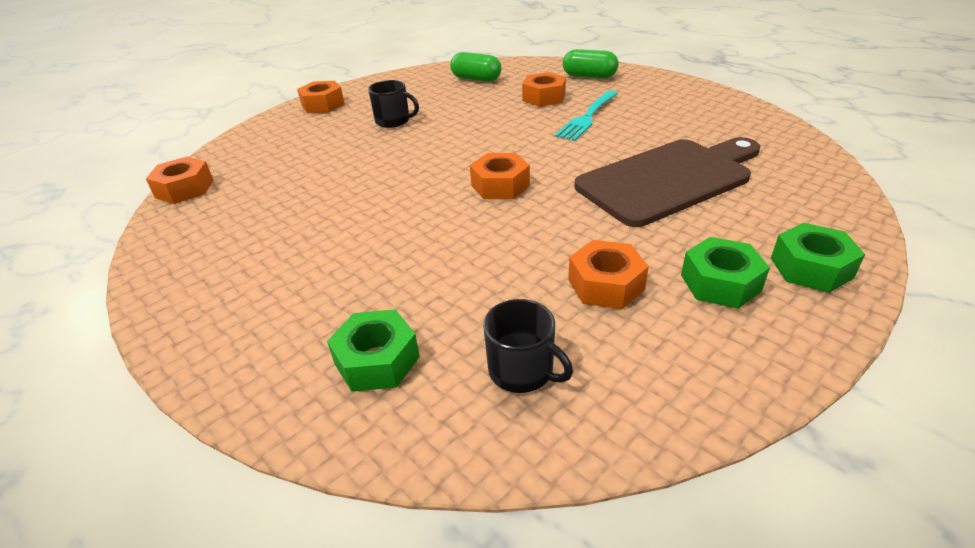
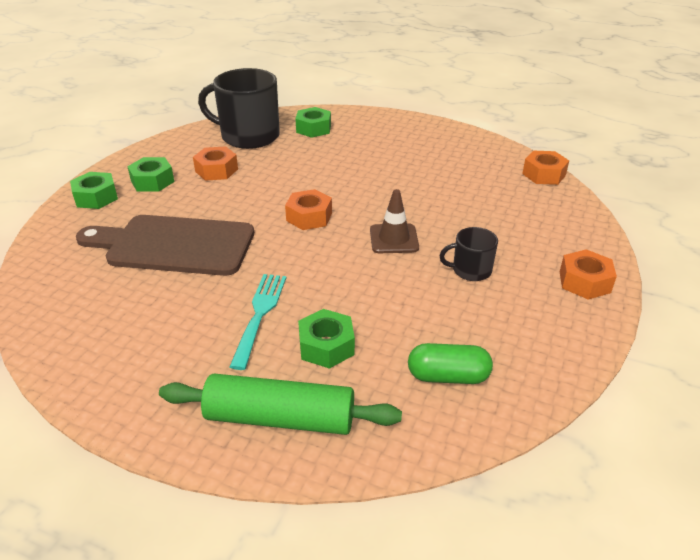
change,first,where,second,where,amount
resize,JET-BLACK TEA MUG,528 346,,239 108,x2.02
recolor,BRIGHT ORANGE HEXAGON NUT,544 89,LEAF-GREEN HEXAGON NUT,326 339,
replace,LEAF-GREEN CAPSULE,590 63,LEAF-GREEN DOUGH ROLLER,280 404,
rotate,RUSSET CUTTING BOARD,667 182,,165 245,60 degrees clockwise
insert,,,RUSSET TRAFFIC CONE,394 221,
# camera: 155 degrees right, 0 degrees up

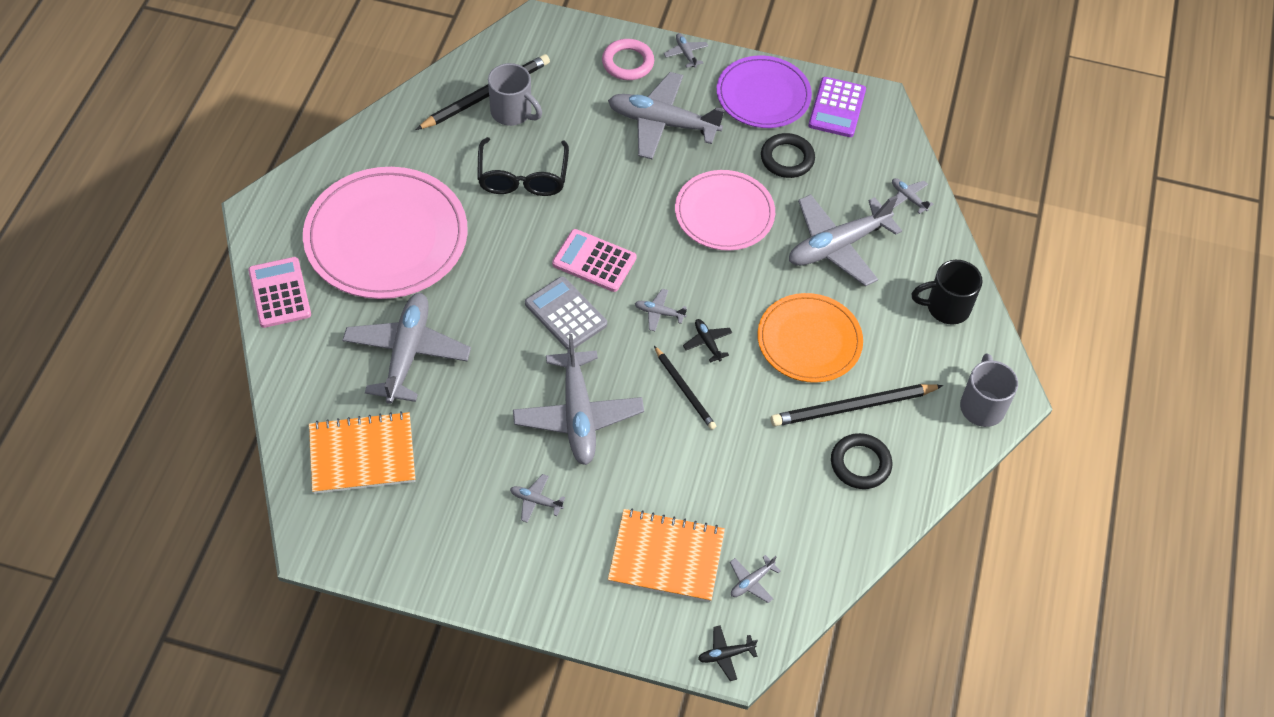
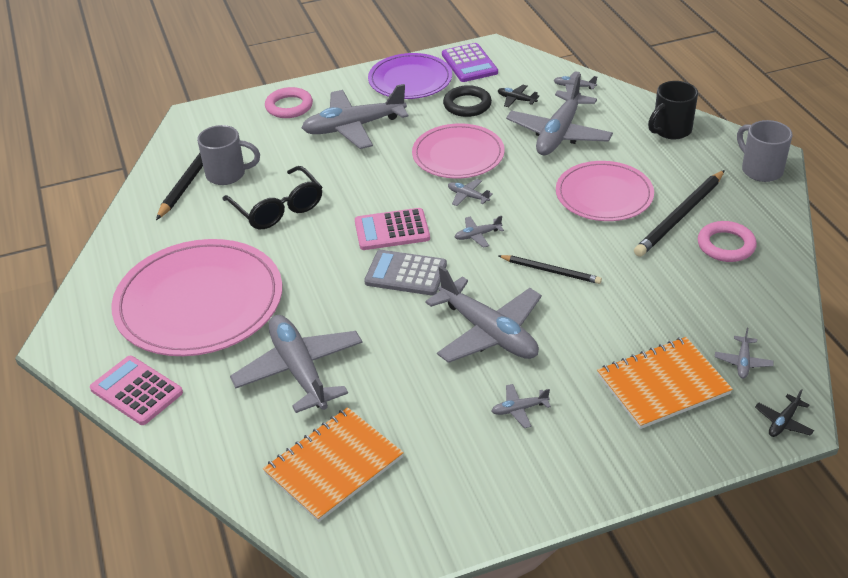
change,first,where,second,where,amount
move,ASH-GREY TOY PLANE,686 50,,470 192,
move,JET-BLACK TOY PLANE,707 341,,518 96,
recolor,BRIGHT ORANGE FLAT DISH,810 338,PINK FLAT DISH,605 191,
recolor,JET-BLACK TORUS,861 461,PINK TORUS,727 241,
# camera: 30 degrees left, 15 degrees down

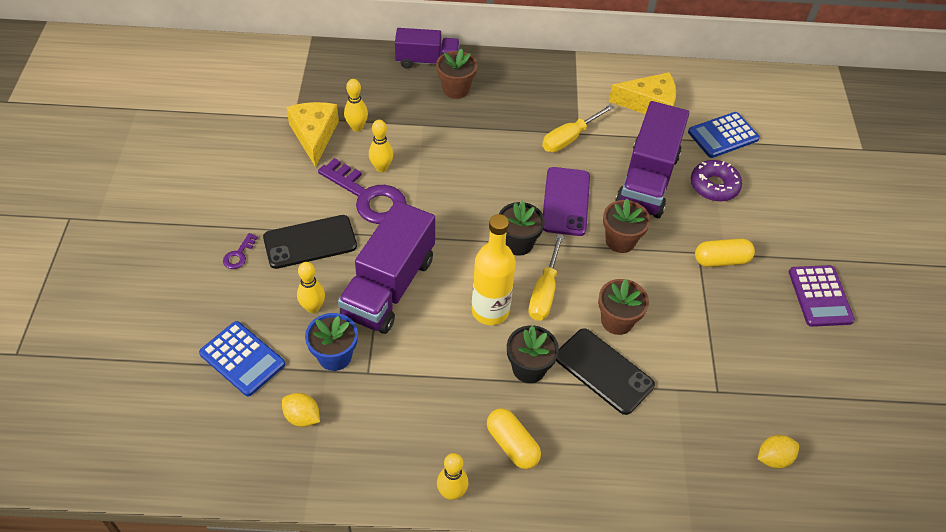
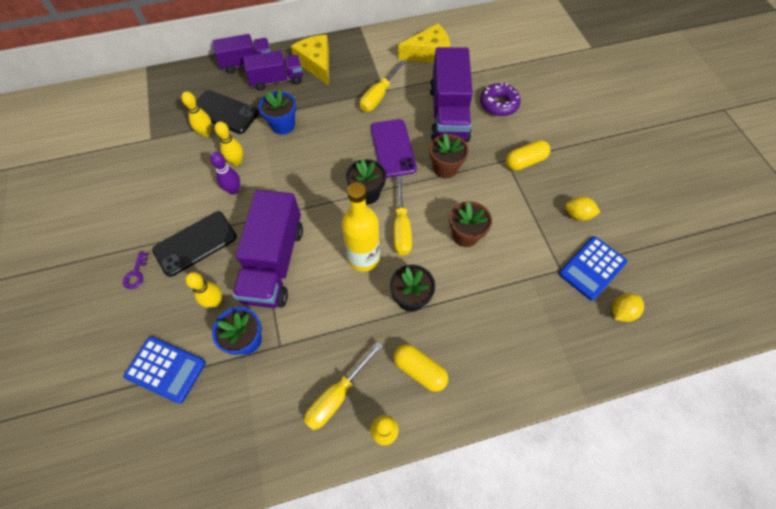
change,first,where,second,where,amount
move,YELLOW TOY LEMON,301 410,,582 209,
move,YELLOW CHEESE WEDGE,312 134,,310 60,
replace,PURPLE DOOR KEY,362 191,PURPLE BOWLING PIN,225 173,
replace,RUSSET FLOWER POT,456 74,PURPLE LORRY,273 71,
move,JET-BLACK SMARTPHONE,605 371,,227 112,
move,BLUE POCKET CALCULATOR,724 135,,593 268,
delete,PURPLE POCKET CALCULATOR,822 296,,,
insert,,,BLUE FLOWER POT,277 112,
insert,,,YELLOW HAND SCREWDRIVER,343 386,
# camera: 15 degrees left, 10 degrees up

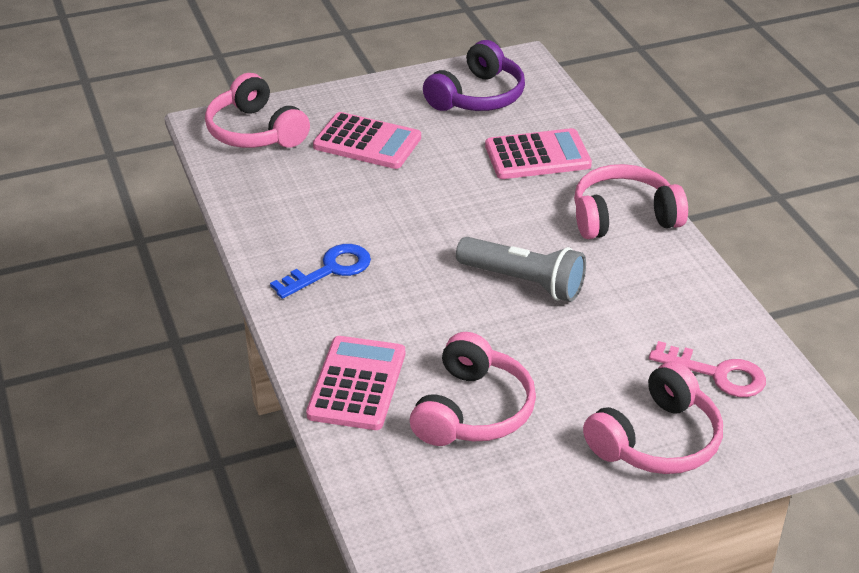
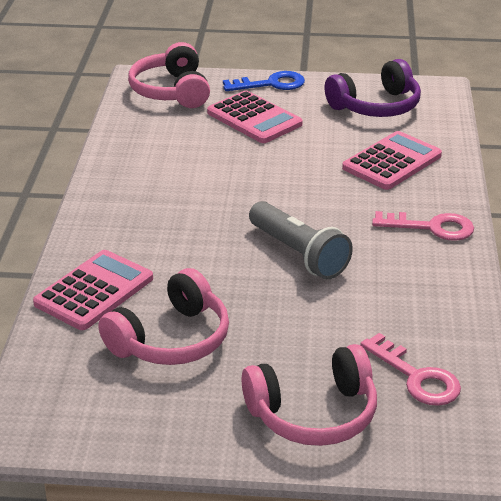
change,first,where,second,where,amount
move,BLUE DOOR KEY,320 271,,264 81,
rotate,PINK POCKET CALCULATOR,538 153,,392 160,60 degrees counterclockwise
replace,PINK HEADPHONES,631 201,PINK DOOR KEY,423 226,
# camera: 25 degrees right, 5 degrees down

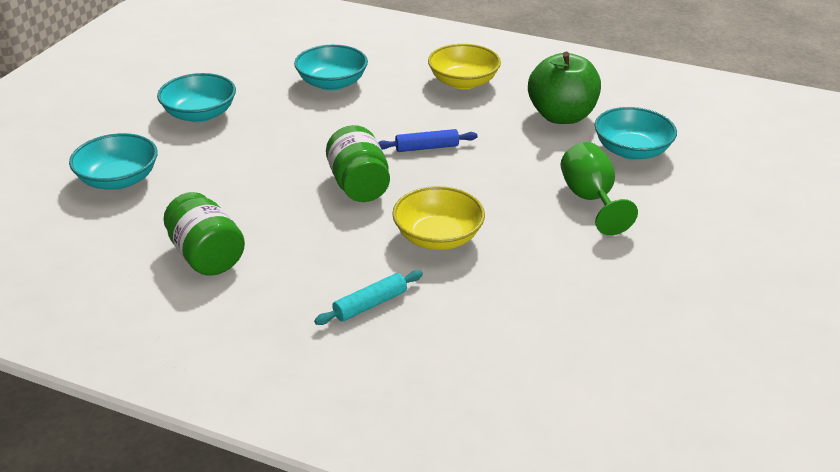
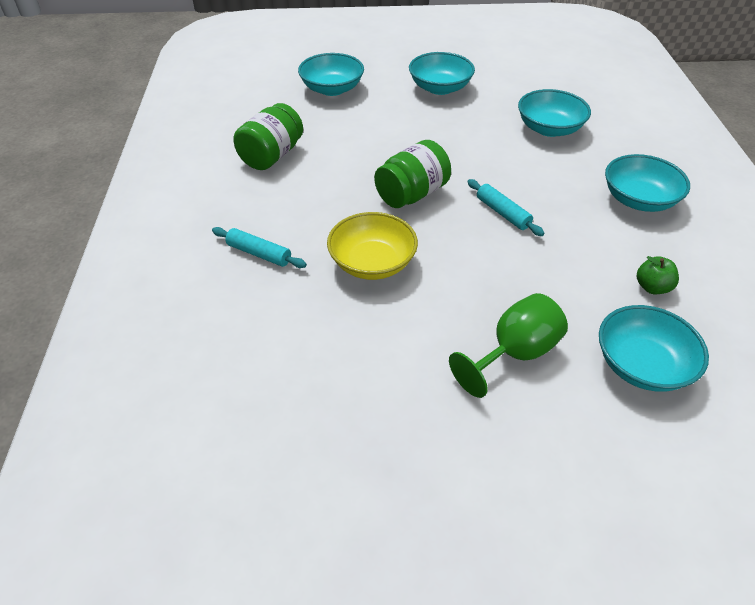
change,first,where,second,where,amount
recolor,BLUE DOUGH ROLLER,428 140,AQUA DOUGH ROLLER,506 207,
recolor,YELLOW DEEP DISH,464 66,AQUA DEEP DISH,647 183,
resize,LEAF-GREEN TOY APPLE,564 88,,658 275,x0.45
# camera: 65 degrees right, 10 degrees up

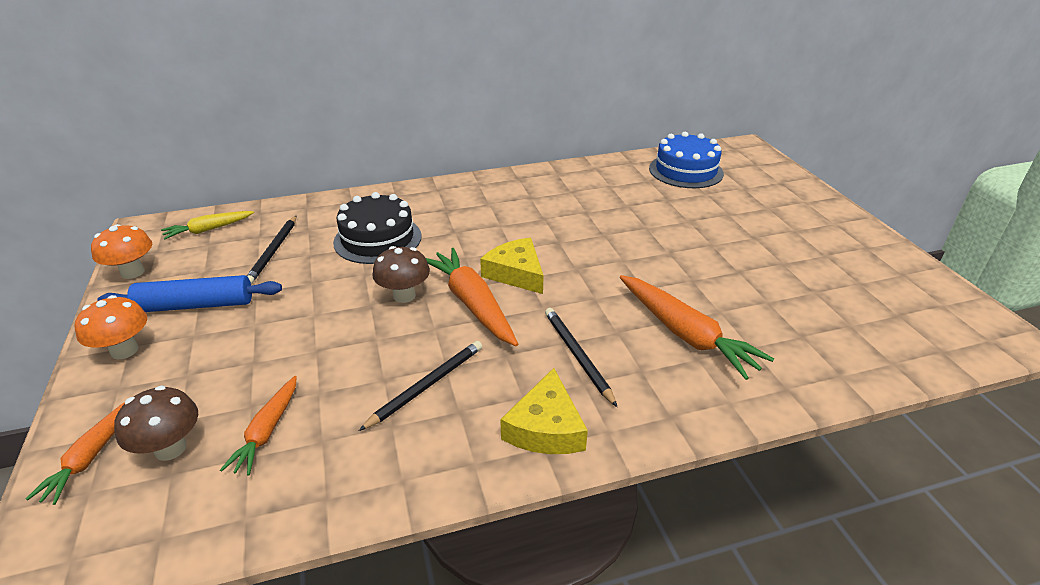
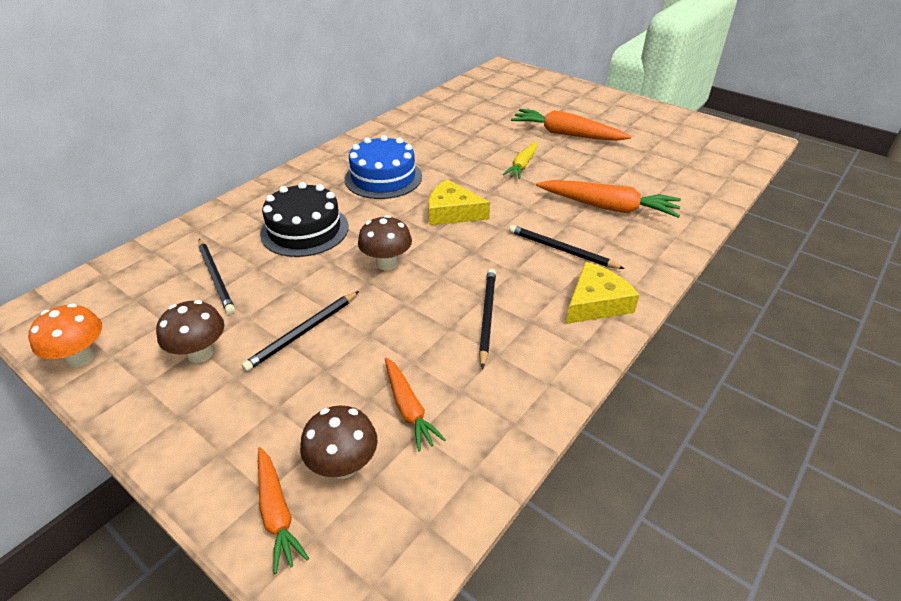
change,first,where,second,where,amount
delete,BRIGHT ORANGE MUSHROOM,111 327,,,
replace,BLUE DOUGH ROLLER,189 293,RUSSET MUSHROOM,190 331,
move,YELLOW CARROT,207 225,,520 160,
move,BRIGHT ORANGE CARROT,472 297,,571 125,
rotate,YELLOW CHEESE WEDGE,544 411,,602 293,105 degrees counterclockwise
move,BLUE GATEAU,686 160,,383 167,
insert,,,JET-BLACK PENCIL,300 331,
# camera: 35 degrees left, 5 degrees up

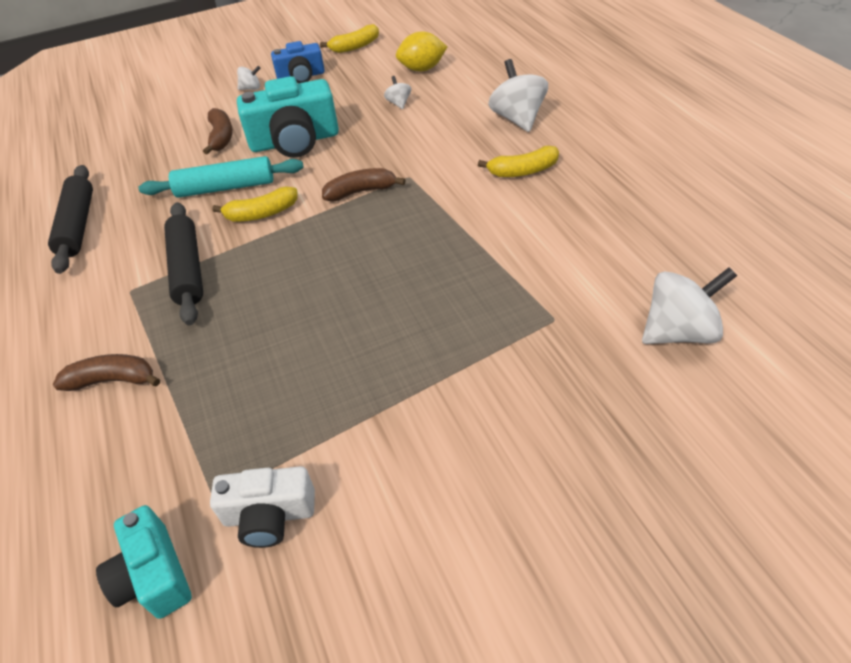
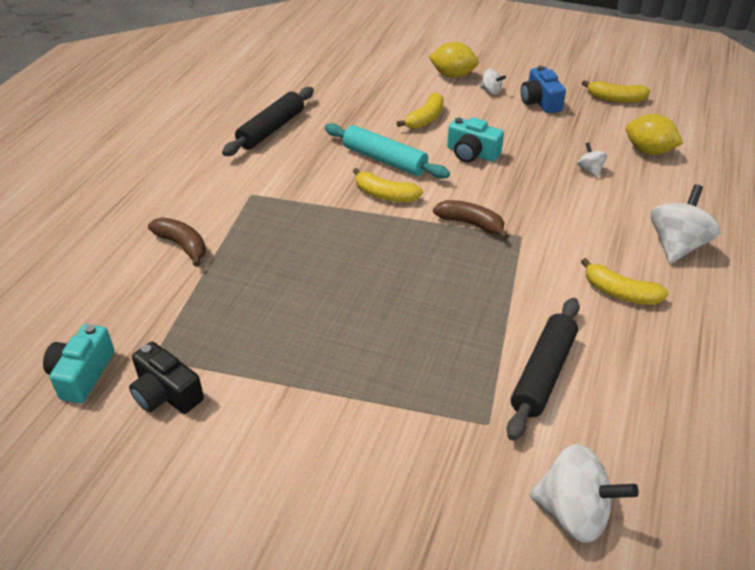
change,first,where,second,where,amount
move,JET-BLACK DOUGH ROLLER,183 263,,543 369,
recolor,RUSSET BANANA,218 131,YELLOW BANANA,420 110,
recolor,PURE WHITE CAMERA,262 507,JET-BLACK CAMERA,166 378,
resize,AQUA CAMERA,288 117,,475 140,x0.61
rotate,BLUE CAMERA,298 62,,543 90,45 degrees clockwise
rotate,PURE WHITE SPINNING TOP,397 92,,592 160,45 degrees counterclockwise
insert,,,YELLOW TOY LEMON,454 60,
# camera: 40 degrees right, 5 degrees down

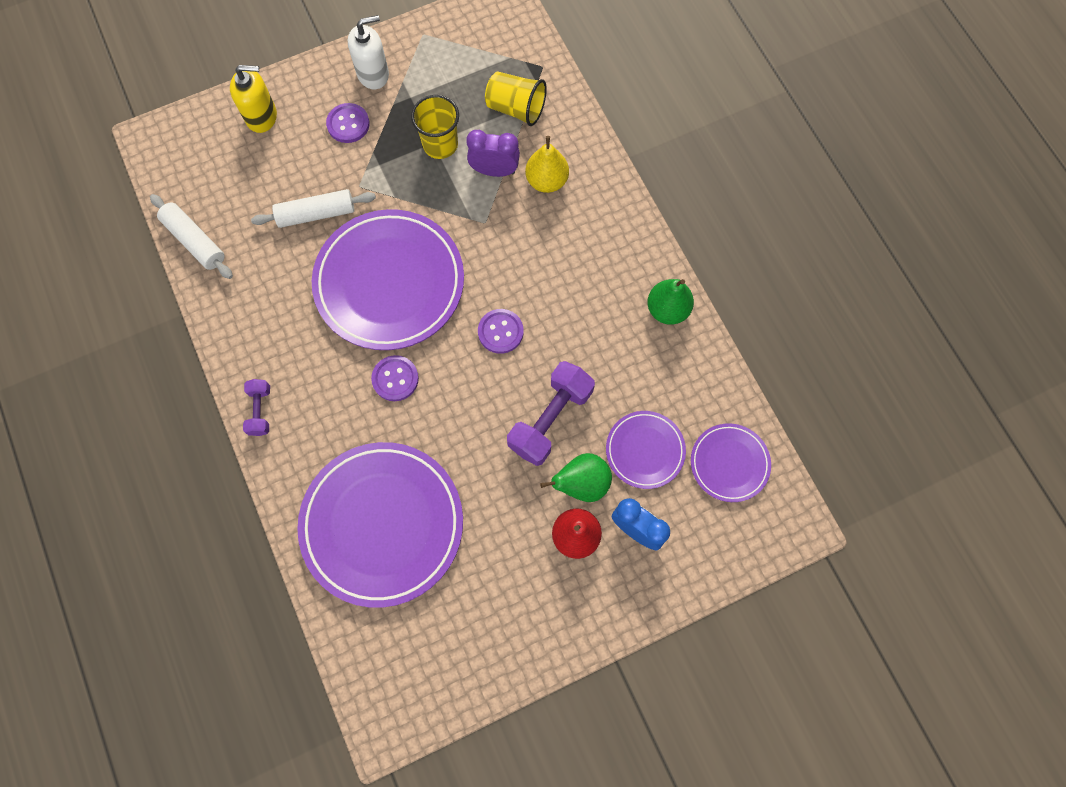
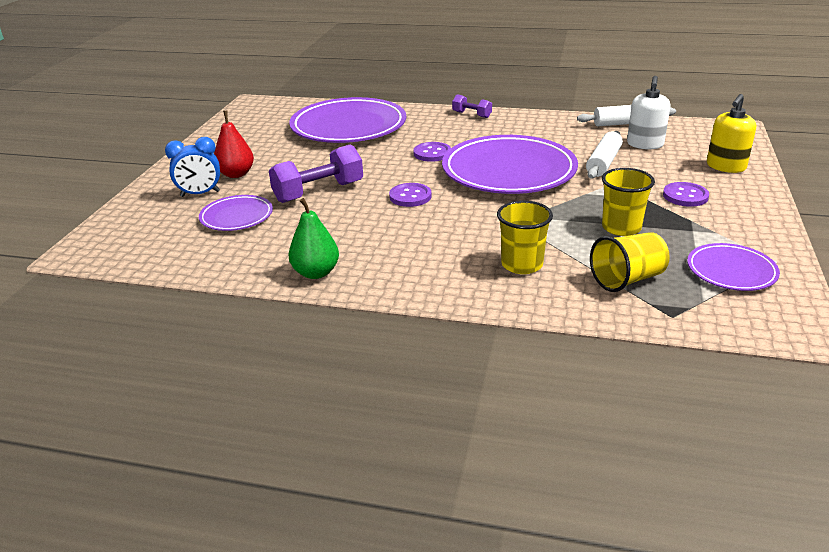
change,first,where,second,where,amount
move,PURE WHITE SOAP PUMP,368 52,,648 112,
delete,PURPLE BEDSIDE CLOCK,493 153,,,
rotate,PURPLE HAND WEIGHT,551 413,,316 173,75 degrees clockwise
replace,YELLOW TOY PEAR,547 164,YELLOW BEAKER,525 237,
delete,LEAF-GREEN TOY PEAR,576 477,,,
move,PURPLE FLAT DISH,731 462,,733 267,
# camera: 130 degrees right, 40 degrees down

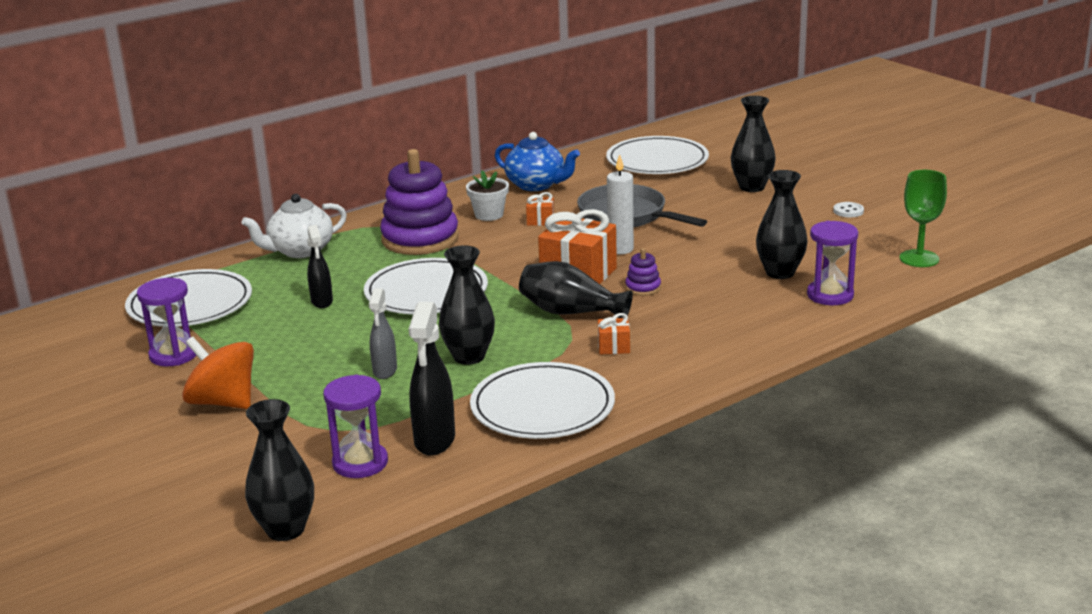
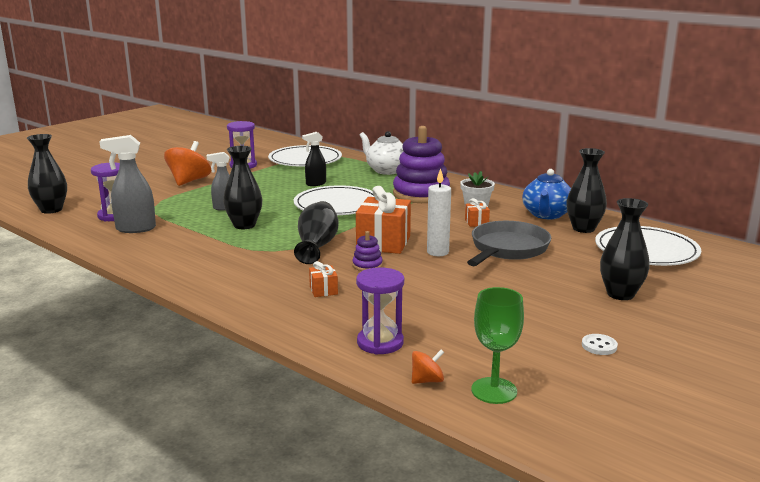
change,first,where,second,where,amount
recolor,JET-BLACK SPRAY CLEANER,432 379,ASH-GREY SPRAY CLEANER,127 184,
delete,PURE WHITE FLAT DISH,542 400,,,
move,BRIGHT ORANGE GIFT,614 333,,323 279,
move,JET-BLACK TALL VASE,782 224,,587 190,
insert,,,BRIGHT ORANGE SPINNING TOP,428 367,
# camera: 75 degrees right, 5 degrees down

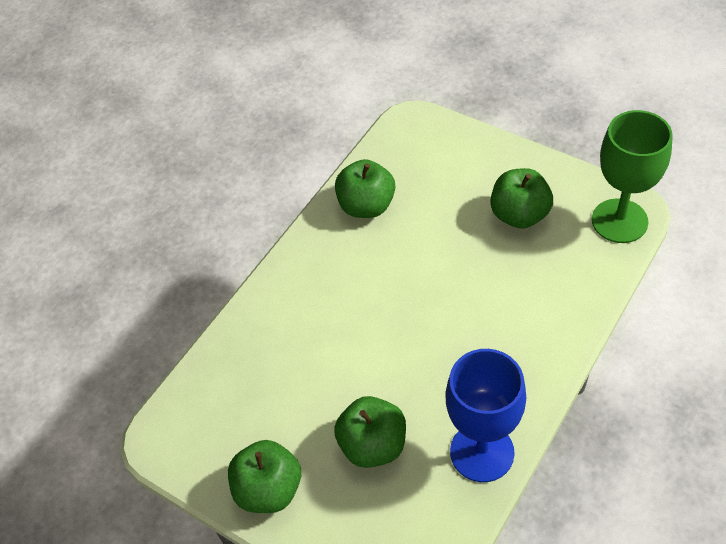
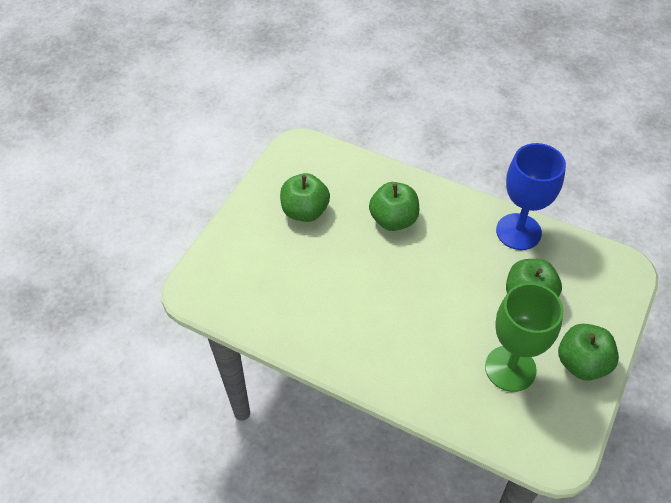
change,first,where,second,where,amount
move,LEAF-GREEN TOY APPLE,365 188,,394 206,
move,LEAF-GREEN CHALICE,632 176,,524 337,
# camera: 100 degrees left, 0 degrees up

